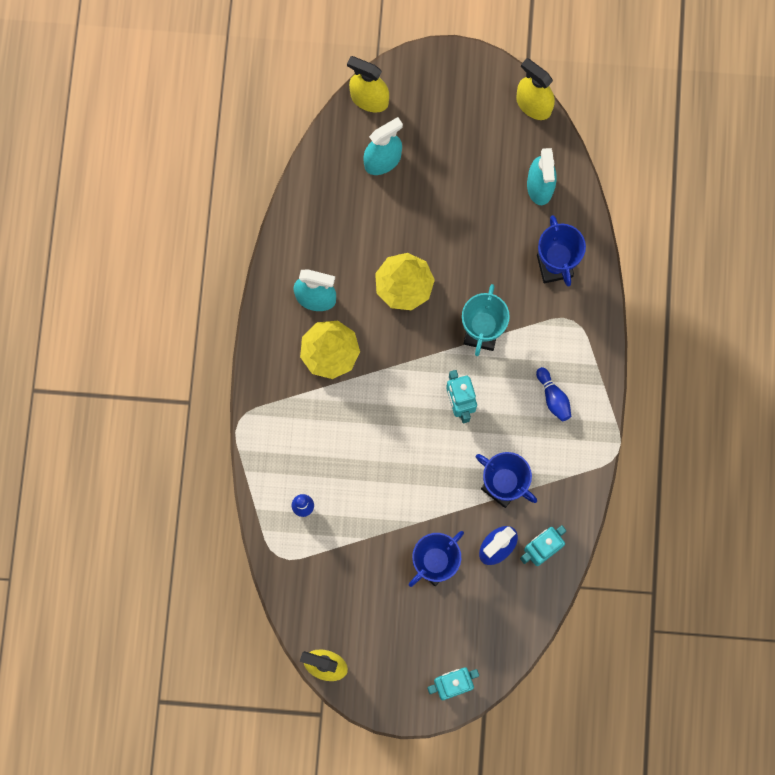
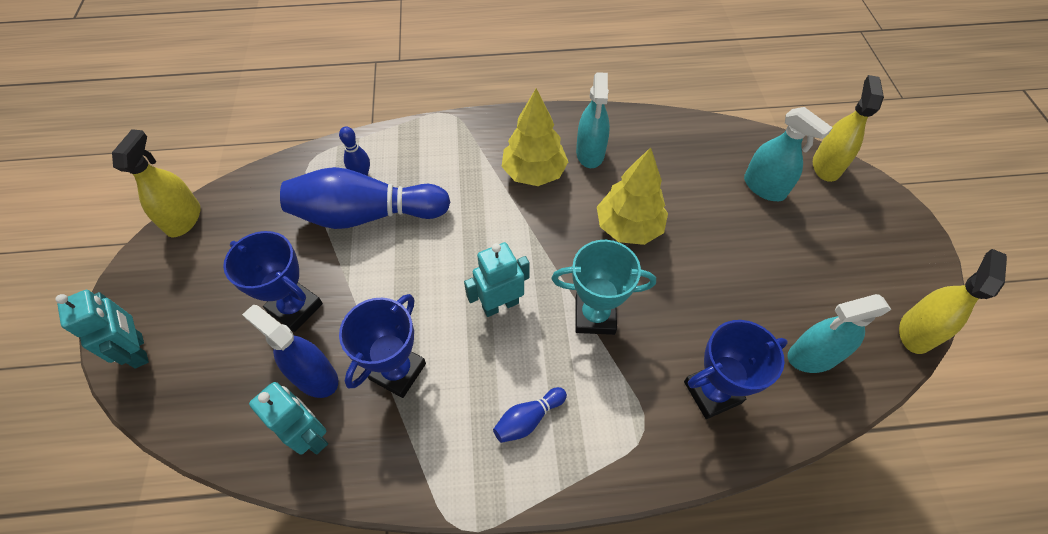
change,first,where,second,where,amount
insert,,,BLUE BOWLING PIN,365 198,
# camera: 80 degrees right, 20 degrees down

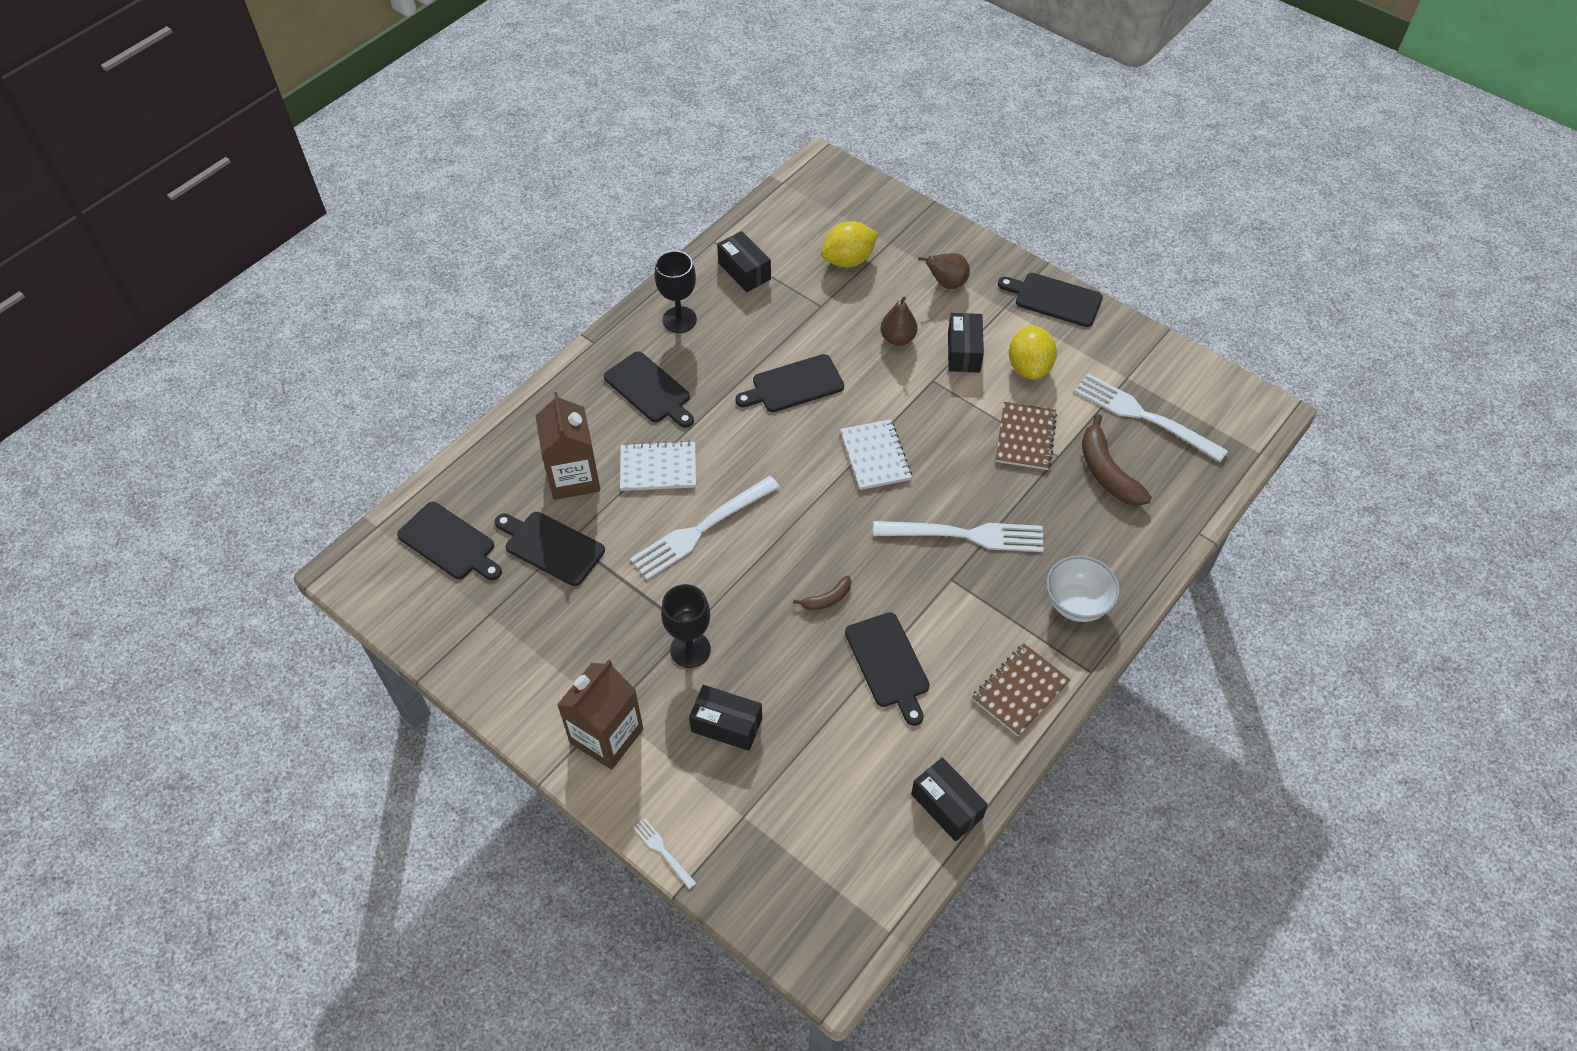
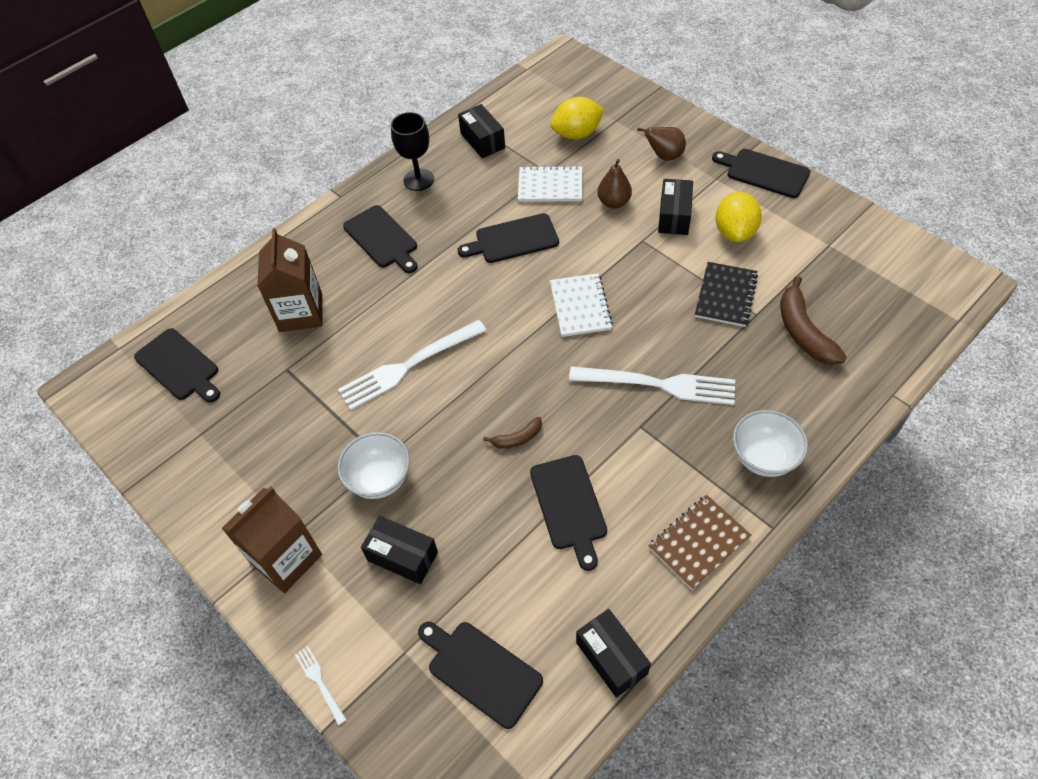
change,first,where,second,where,amount
move,JET-BLACK CUTTING BOARD,550 549,,480 675,
move,PURE WHITE NOTEPAD,658 466,,550 183,
replace,JET-BLACK CHALICE,686 626,PURE WHITE DEEP DISH,373 465,
recolor,RUSSET NOTEPAD,1026 436,JET-BLACK NOTEPAD,726 294,
delete,PURE WHITE TABLE FORK,1151 417,,,
# camera: 10 degrees right, 0 degrees up

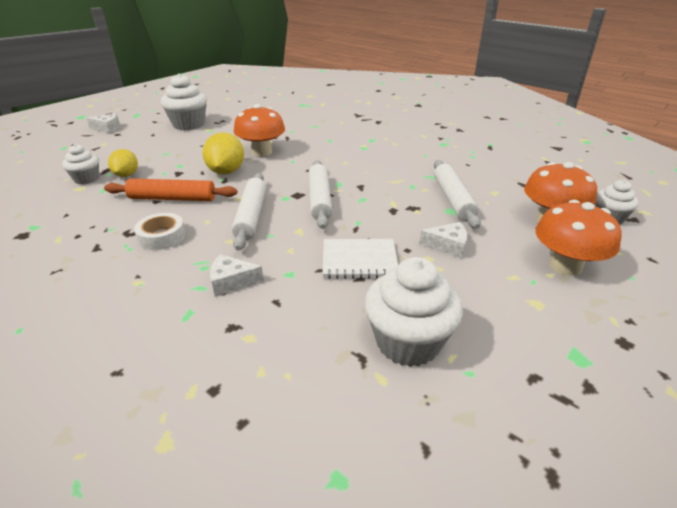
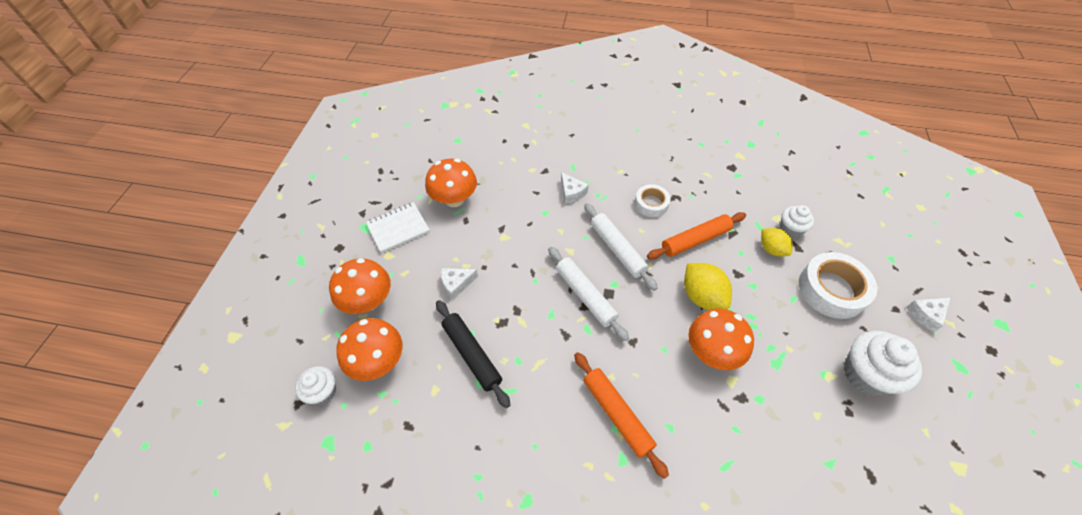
change,first,where,second,where,amount
rotate,PURE WHITE CHEESE WEDGE,237 275,,575 188,90 degrees clockwise
move,PURE WHITE NOTEPAD,360 259,,398 227,
replace,PURE WHITE CUPCAKE,414 312,BRIGHT ORANGE MUSHROOM,451 183,
recolor,PURE WHITE DOUGH ROLLER,457 194,JET-BLACK DOUGH ROLLER,473 354,
insert,,,BRIGHT ORANGE DOUGH ROLLER,621 415,
insert,,,PURE WHITE STICKY TAPE,838 285,
# camera: 150 degrees right, 20 degrees up

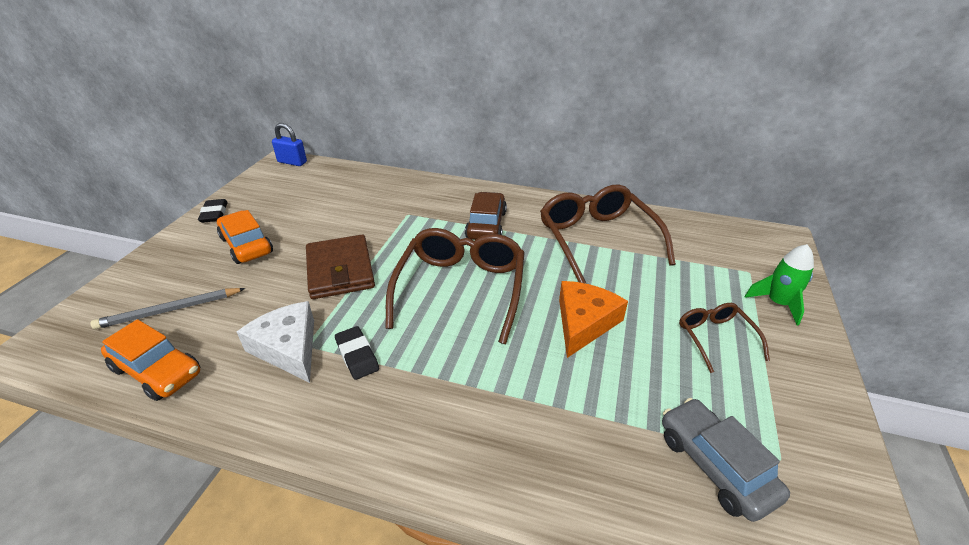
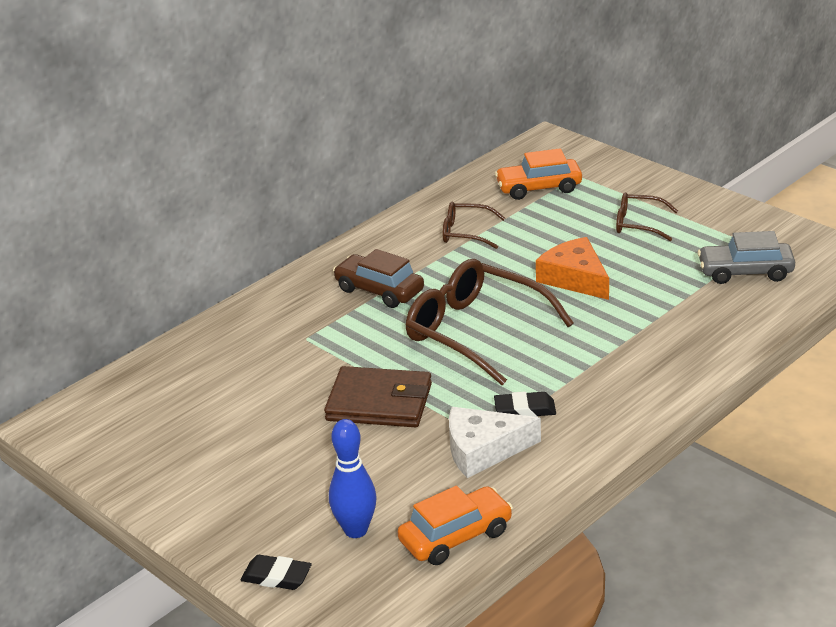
change,first,where,second,where,amount
replace,ASH-GREY PENCIL,168 308,BLUE BOWLING PIN,352 478,
move,JET-BLACK ERASER,213 211,,276 572,
move,BRIGHT ORANGE TOY CAR,245 237,,538 174,
delete,BLUE PADLOCK,289 144,,,
resize,RUSSET EYEGLASSES,608 234,,474 225,x0.51
delete,LEAF-GREEN ROCKET,779 285,,,
# camera: 60 degrees left, 5 degrees down

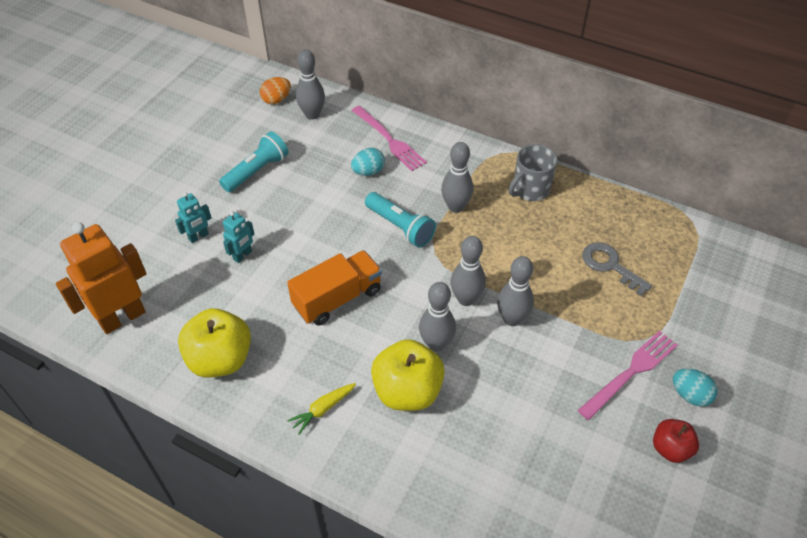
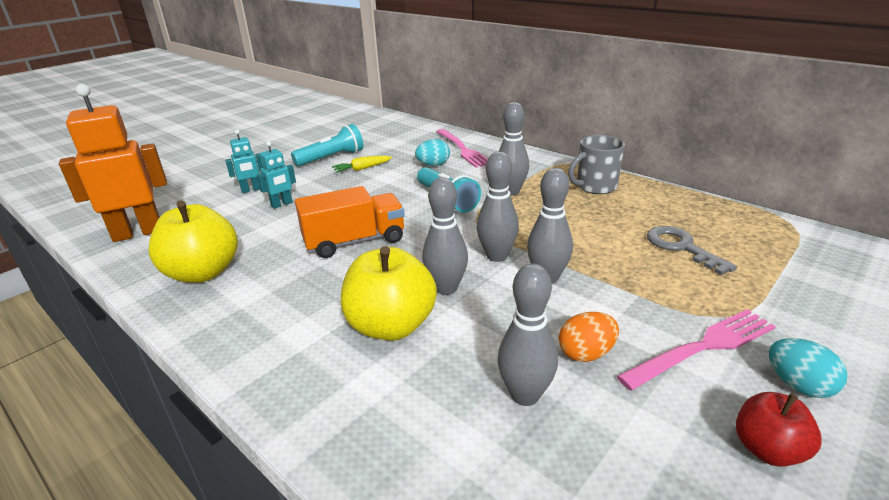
change,first,where,second,where,amount
move,BRIGHT ORANGE EGG SHAPE,275 90,,589 337,
move,YELLOW CARROT,321 409,,362 164,
move,ASH-GREY BOWLING PIN,310 84,,527 334,
# camera: 15 degrees right, 20 degrees down

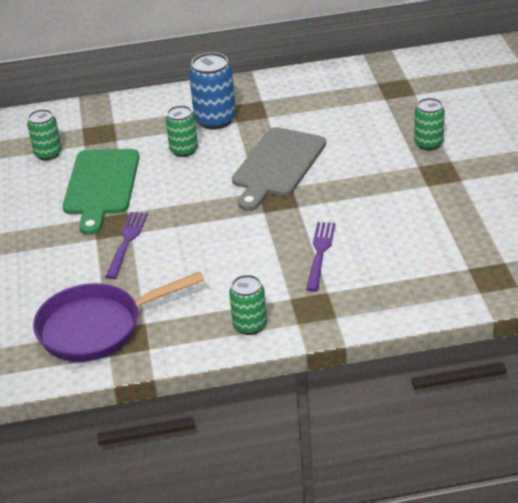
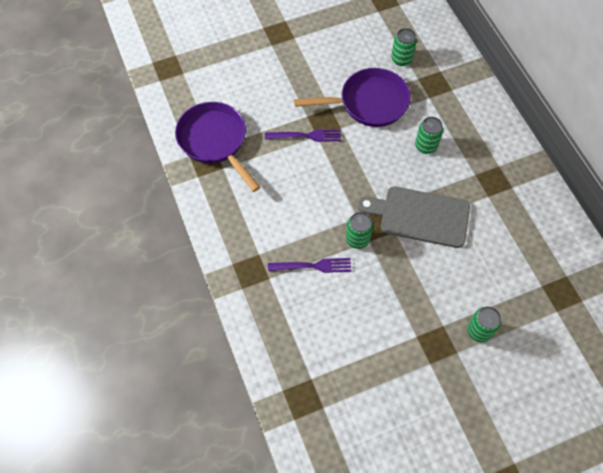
change,first,where,second,where,amount
replace,LEAF-GREEN CUTTING BOARD,101 192,PURPLE FRYING PAN,352 97,
delete,BLUE CAN,212 90,,,
move,LEAF-GREEN CAN,248 305,,359 230,
# camera: 75 degrees right, 25 degrees up

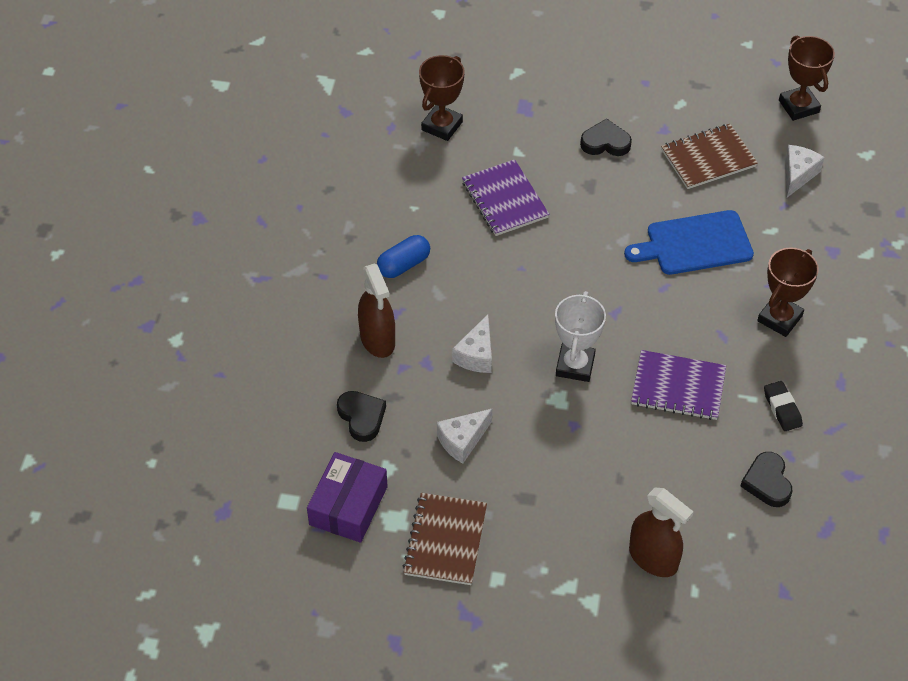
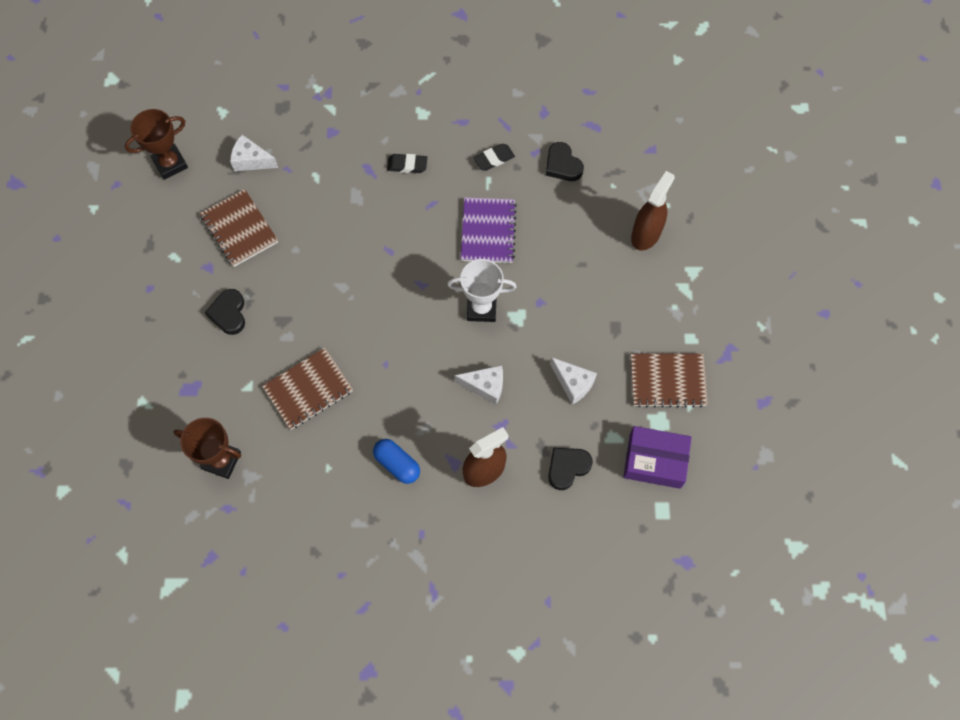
change,first,where,second,where,amount
recolor,PURPLE NOTEPAD,505 197,RUSSET NOTEPAD,307 389,
delete,BLUE CUTTING BOARD,689 242,,,
rotate,JET-BLACK LOVE HEART,766 479,,565 161,75 degrees clockwise
replace,RUSSET AWARD CUP,788 292,JET-BLACK ERASER,407 163,
# camera: 100 degrees left, 15 degrees up

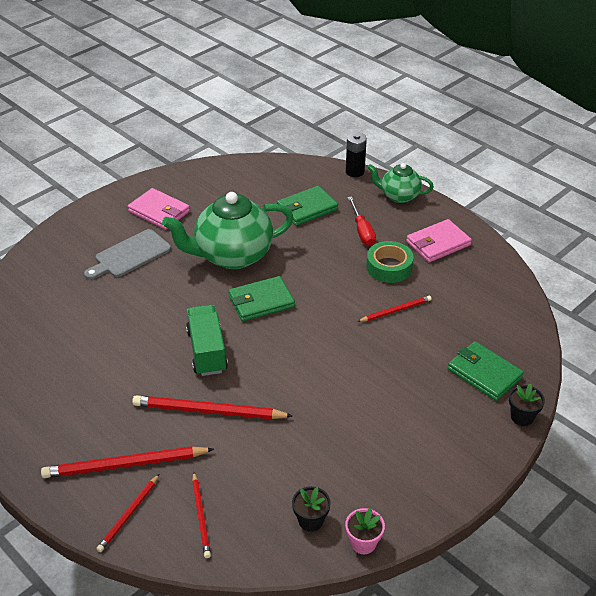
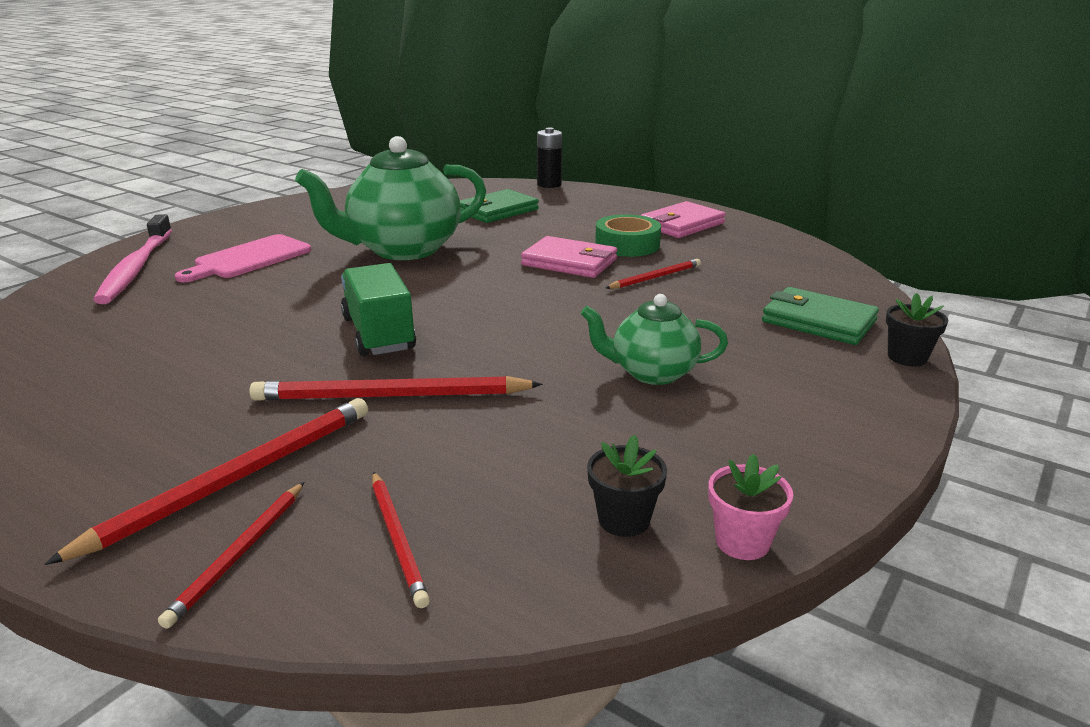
change,first,where,second,where,amount
rotate,SCARLET PENCIL,127 462,,206 481,150 degrees clockwise
recolor,ASH-GREY CUTTING BOARD,127 254,PINK CUTTING BOARD,243 258,
move,PINK WALLET,159 209,,569 257,
delete,LEAF-GREEN WALLET,261 298,,,
delete,SCARLET HAND SCREWDRIVER,362 221,,,
move,LEAF-GREEN TEAPOT,400 183,,654 339,
insert,,,PINK TOOTH BRUSH,132 259,
# camera: 10 degrees left, 15 degrees down

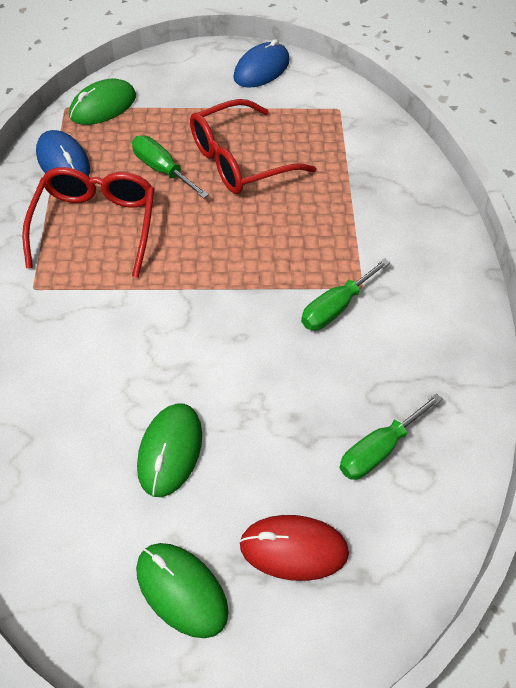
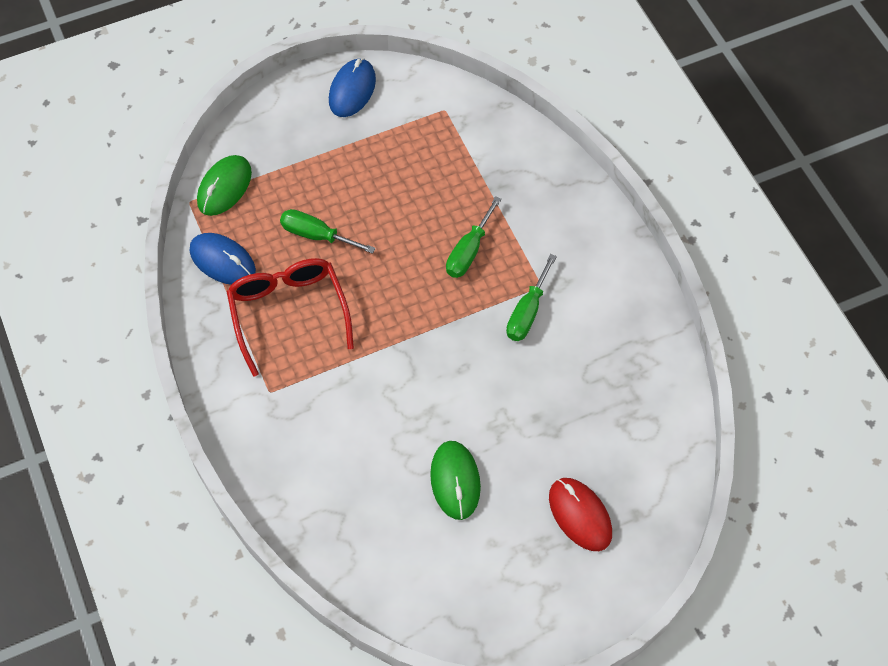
change,first,where,second,where,amount
delete,LEAF-GREEN PC MOUSE,182 590,,,
delete,SCARLET EYEGLASSES,253 146,,,
rotate,SCARLET PC MOUSE,294 548,,580 514,75 degrees clockwise
move,LEAF-GREEN HAND SCREWDRIVER,390 436,,473 237,
# camera: 20 degrees left, 5 degrees up

